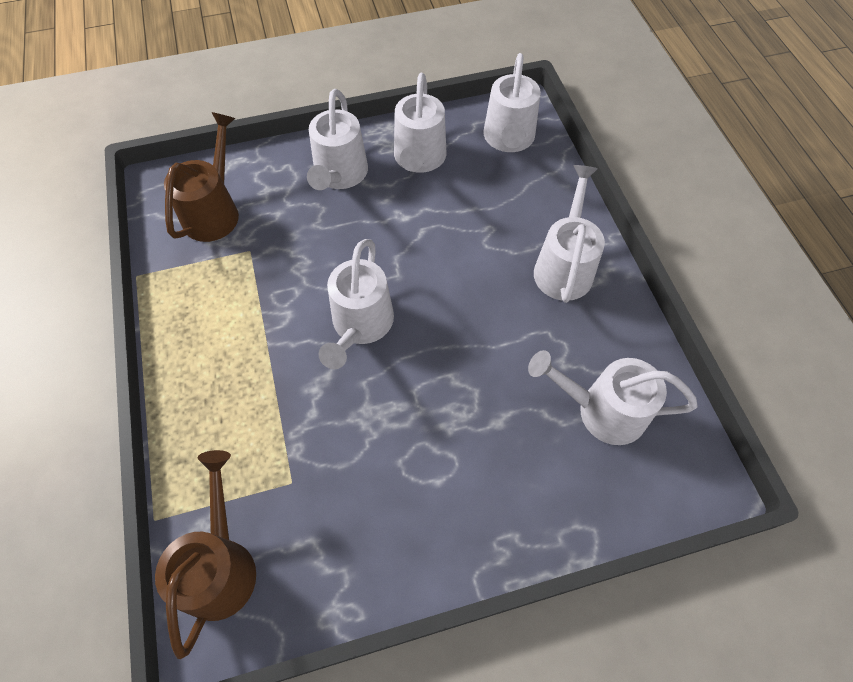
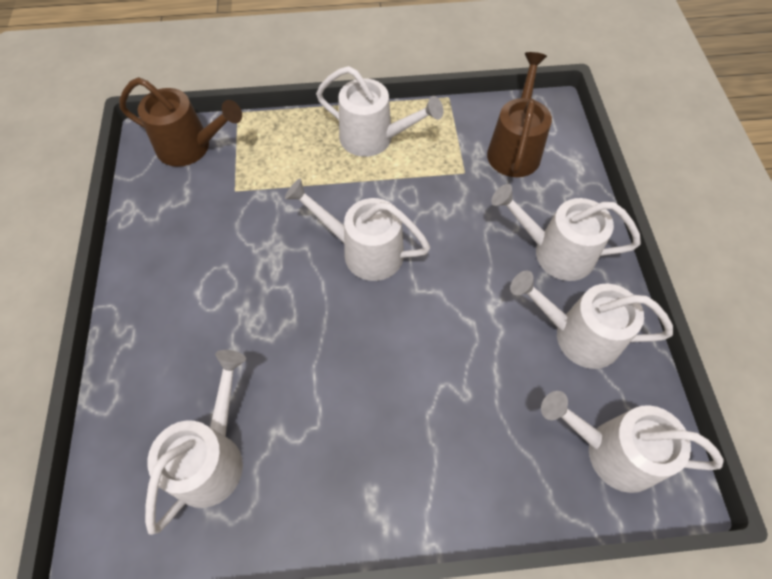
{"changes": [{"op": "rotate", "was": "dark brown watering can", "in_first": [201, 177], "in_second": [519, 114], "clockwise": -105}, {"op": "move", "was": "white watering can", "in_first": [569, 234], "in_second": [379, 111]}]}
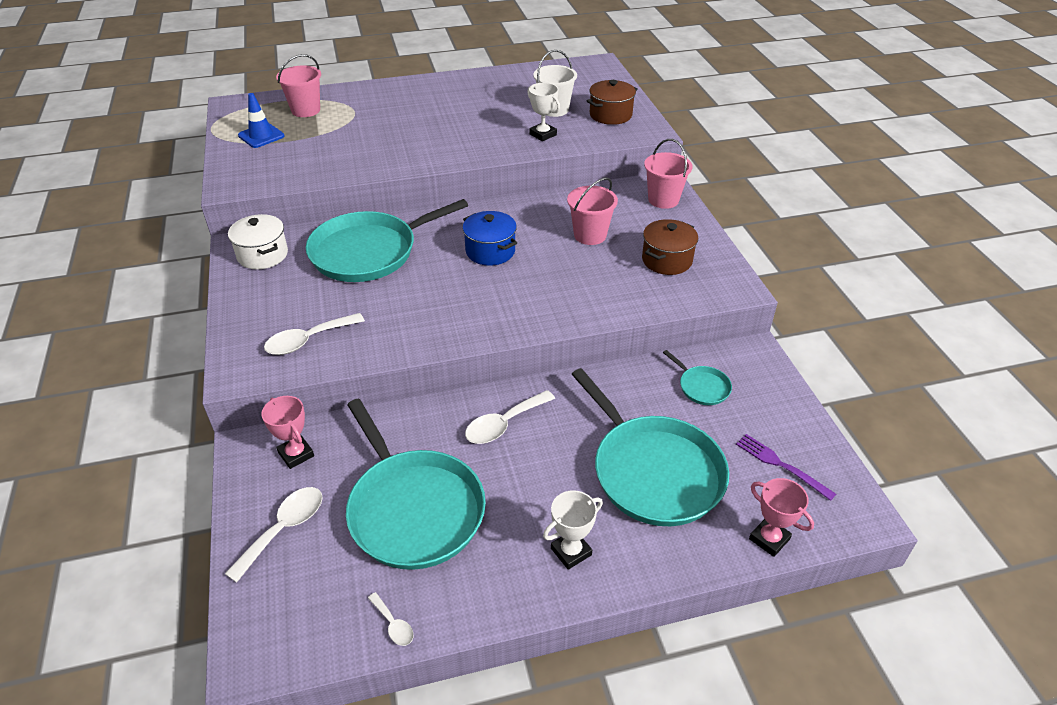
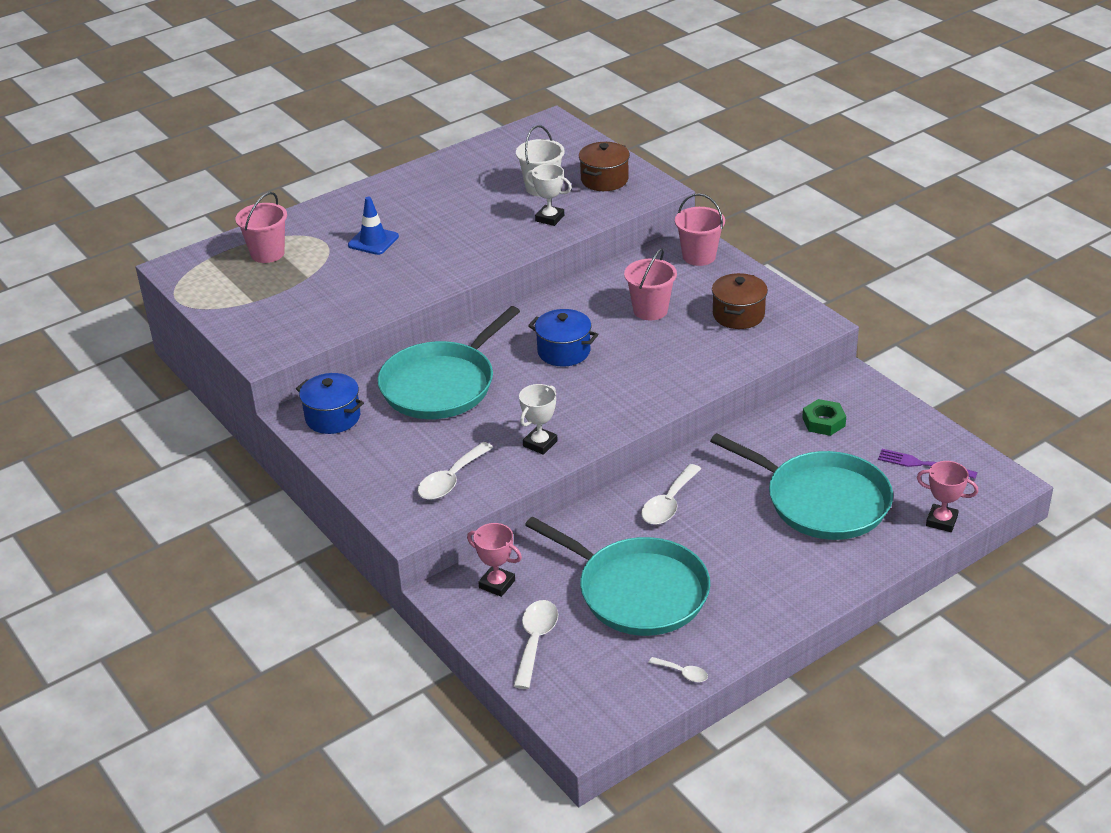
{"changes": [{"op": "move", "was": "royal blue safety cone", "in_first": [261, 120], "in_second": [373, 226]}, {"op": "recolor", "was": "white stockpot", "now": "royal blue stockpot", "in_first": [258, 241], "in_second": [330, 403]}, {"op": "replace", "was": "aqua frying pan", "now": "leaf-green hexagon nut", "in_first": [697, 377], "in_second": [824, 417]}, {"op": "move", "was": "white trophy", "in_first": [573, 530], "in_second": [538, 419]}]}
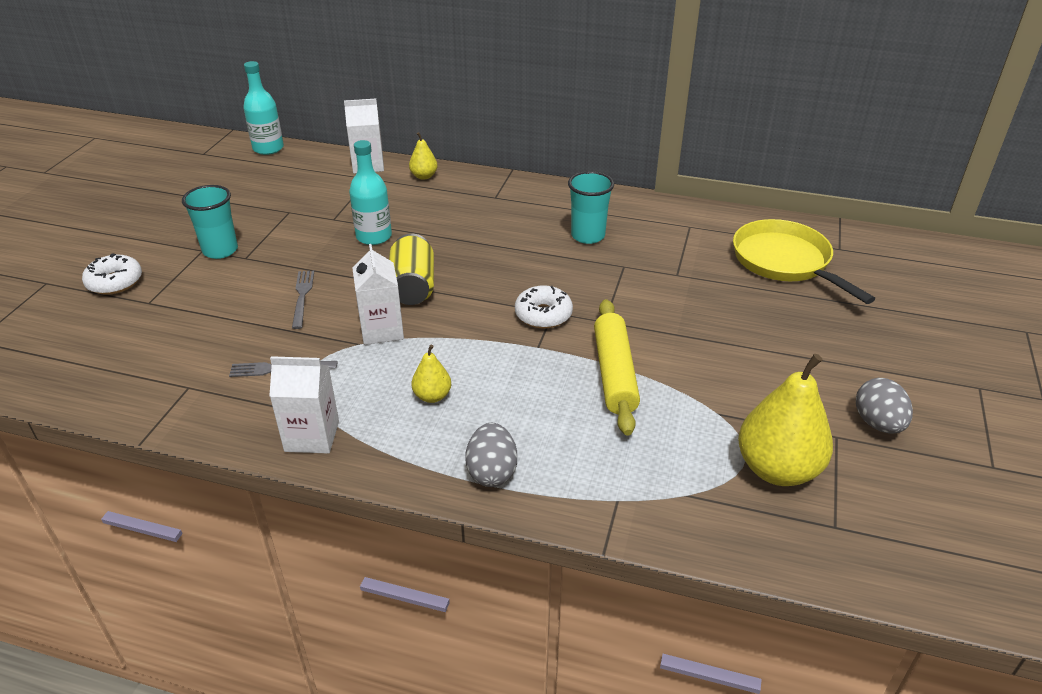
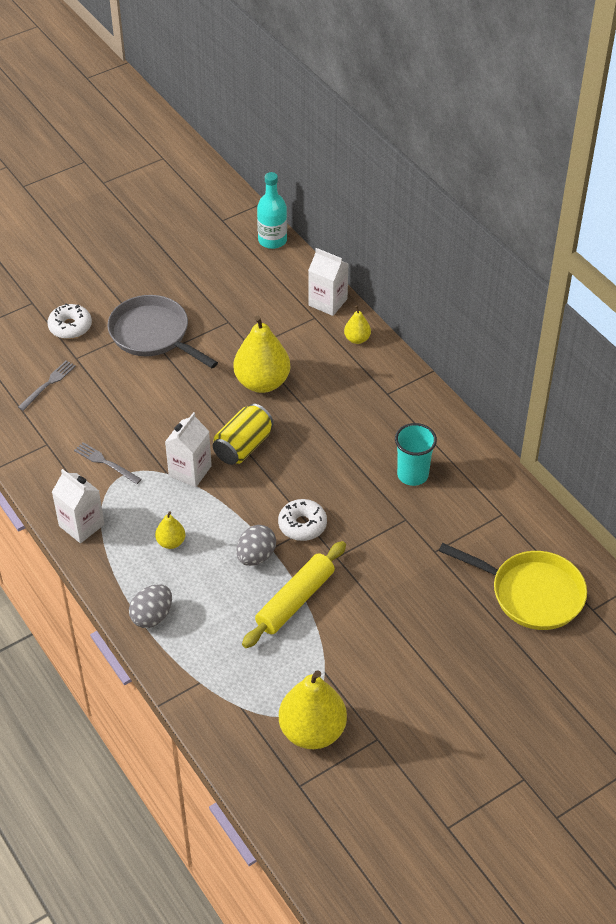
{"changes": [{"op": "replace", "was": "aqua drink bottle", "now": "bright yellow toy pear", "in_first": [370, 192], "in_second": [262, 354]}, {"op": "replace", "was": "aqua tumbler", "now": "gray frying pan", "in_first": [210, 222], "in_second": [163, 331]}, {"op": "rotate", "was": "bright yellow frying pan", "in_first": [804, 261], "in_second": [513, 586], "clockwise": 105}, {"op": "move", "was": "gray table fork", "in_first": [303, 300], "in_second": [47, 386]}, {"op": "move", "was": "gray egg shape", "in_first": [884, 406], "in_second": [256, 545]}]}
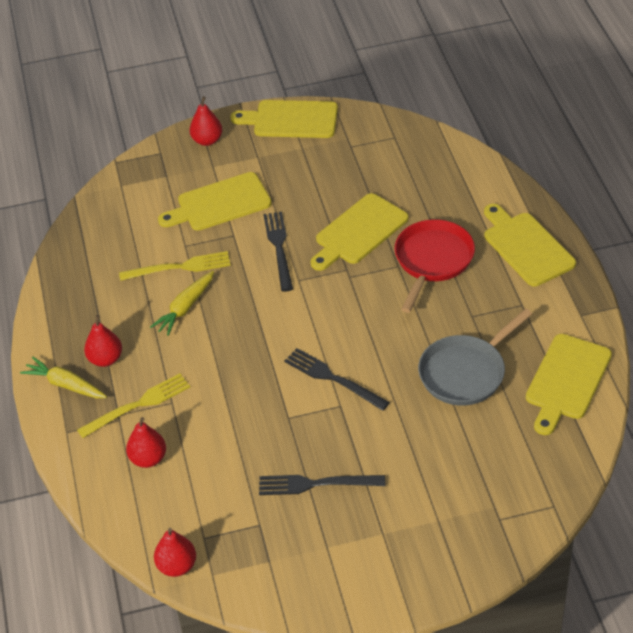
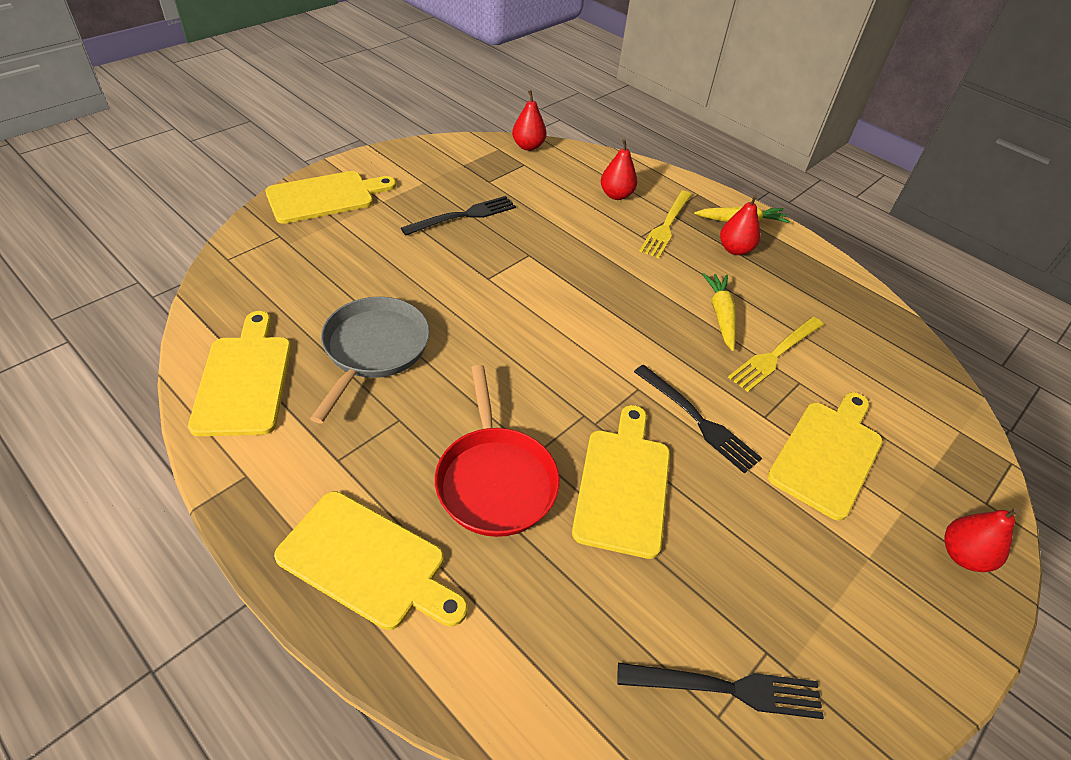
{"changes": [{"op": "move", "was": "bright yellow bread board", "in_first": [284, 119], "in_second": [330, 197]}, {"op": "move", "was": "black table fork", "in_first": [337, 379], "in_second": [721, 691]}]}
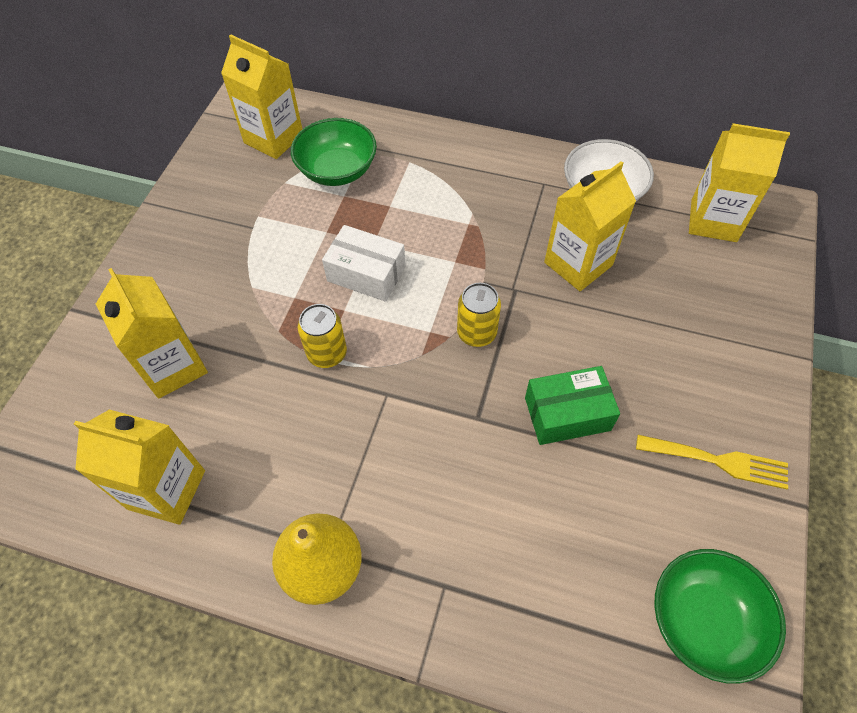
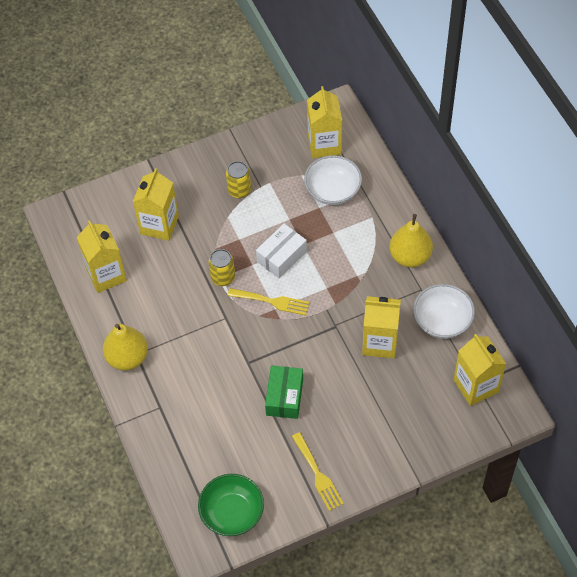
{"changes": [{"op": "recolor", "was": "leaf-green bowl", "now": "white bowl", "in_first": [334, 152], "in_second": [333, 180]}, {"op": "rotate", "was": "white box", "in_first": [364, 263], "in_second": [281, 251], "clockwise": 60}, {"op": "move", "was": "bright yellow tin", "in_first": [479, 315], "in_second": [238, 179]}, {"op": "rotate", "was": "leaf-green box", "in_first": [572, 405], "in_second": [284, 392], "clockwise": 60}, {"op": "insert", "now": "bright yellow toy pear", "in_second": [411, 241]}, {"op": "insert", "now": "bright yellow table fork", "in_second": [268, 302]}]}
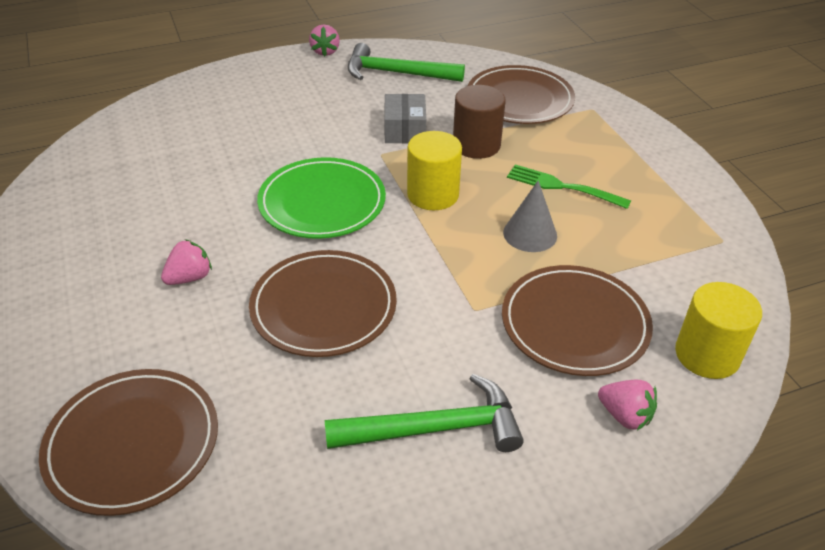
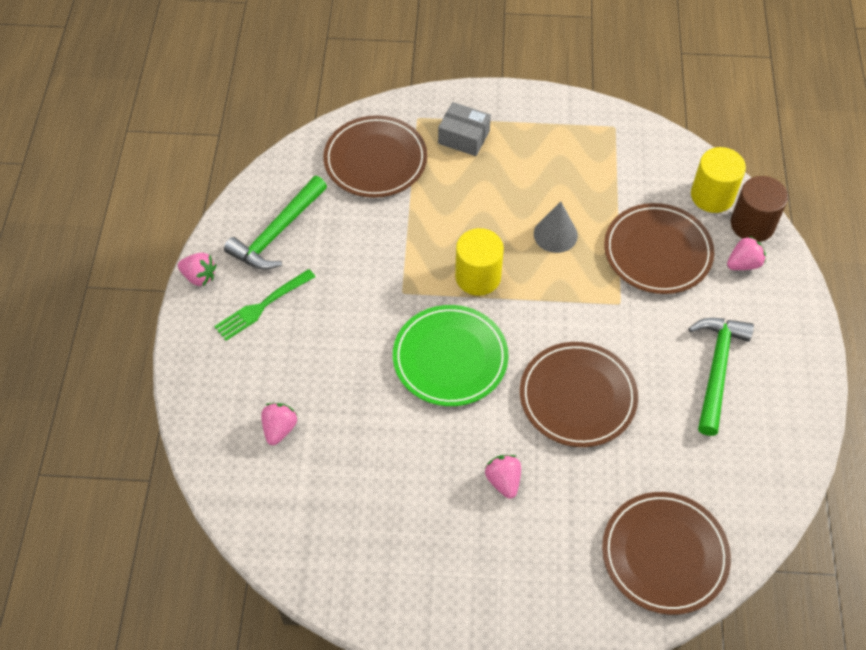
{"changes": [{"op": "move", "was": "dark brown cylinder shape", "in_first": [479, 122], "in_second": [759, 209]}, {"op": "move", "was": "gray box", "in_first": [405, 118], "in_second": [464, 129]}, {"op": "move", "was": "leaf-green table fork", "in_first": [569, 186], "in_second": [265, 305]}, {"op": "insert", "now": "pink toy strawberry", "in_second": [279, 424]}]}
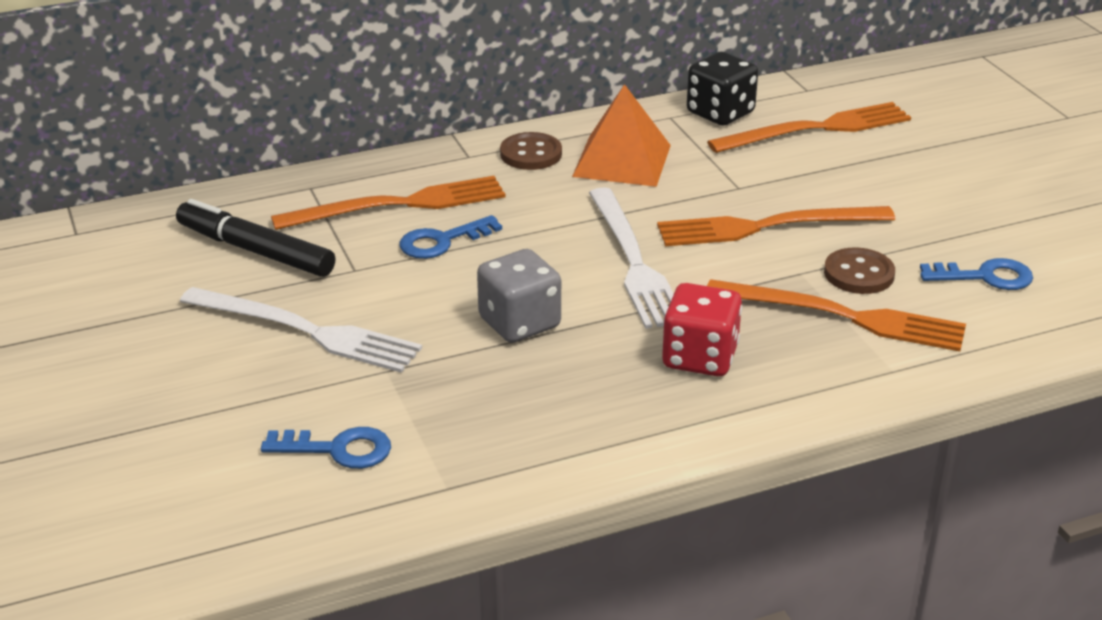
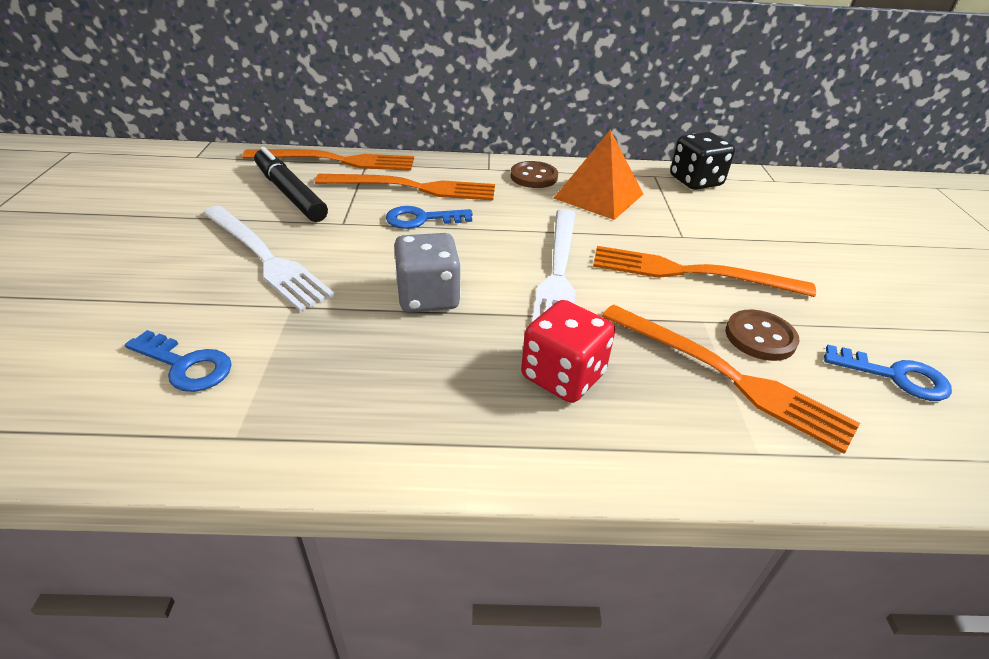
{"changes": [{"op": "move", "was": "orange-coloured table fork", "in_first": [809, 127], "in_second": [328, 160]}]}
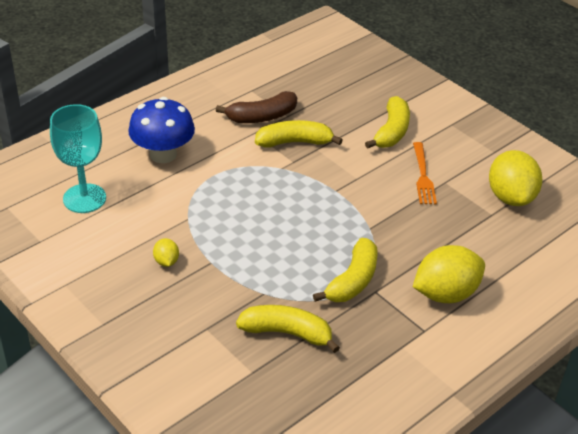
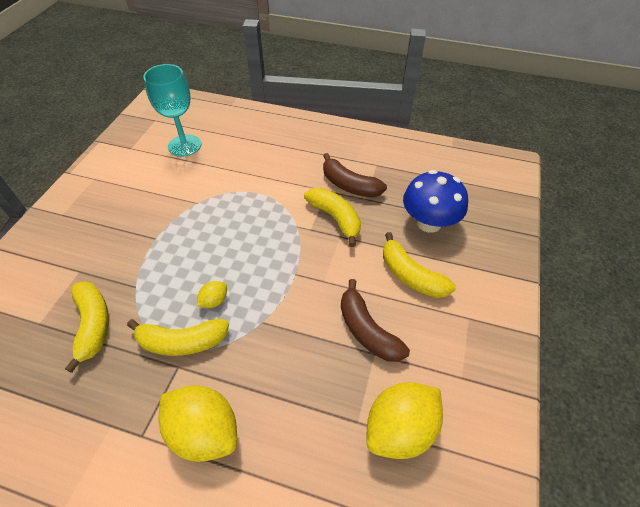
{"changes": [{"op": "rotate", "was": "bright yellow banana fruit", "in_first": [387, 122], "in_second": [419, 265], "clockwise": 60}, {"op": "move", "was": "royal blue toadstool", "in_first": [161, 130], "in_second": [435, 201]}, {"op": "replace", "was": "orange-coloured table fork", "now": "dark brown banana fruit", "in_first": [425, 173], "in_second": [375, 320]}, {"op": "move", "was": "bright yellow toy lemon", "in_first": [166, 252], "in_second": [212, 294]}]}
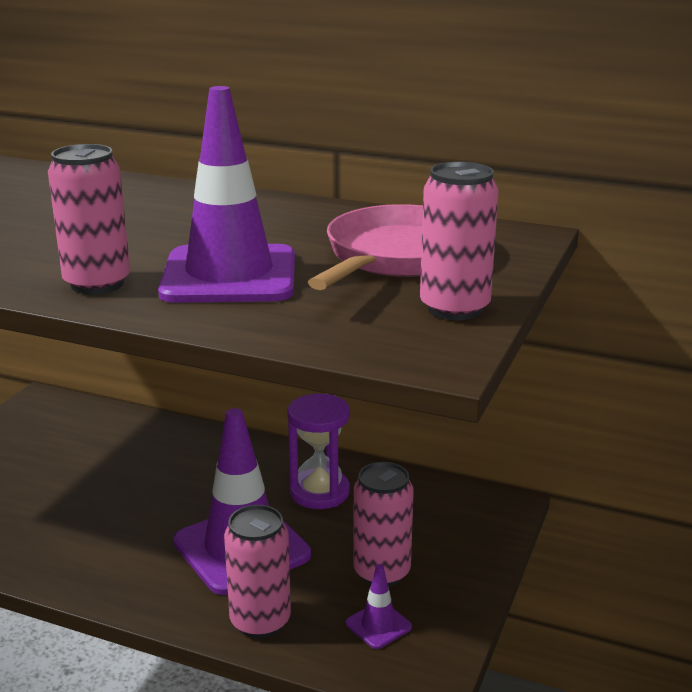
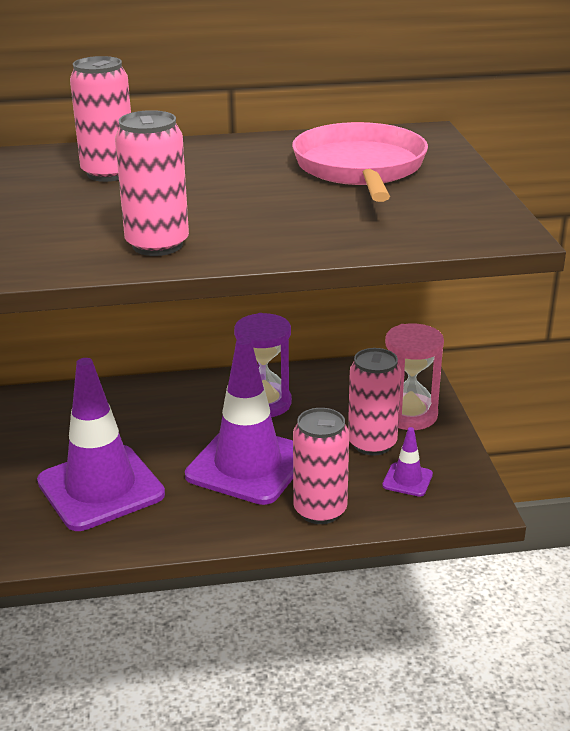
{"changes": [{"op": "move", "was": "royal purple safety cone", "in_first": [226, 194], "in_second": [101, 444]}, {"op": "move", "was": "pink tin", "in_first": [459, 240], "in_second": [100, 119]}, {"op": "insert", "now": "pink sand timer", "in_second": [414, 376]}]}
